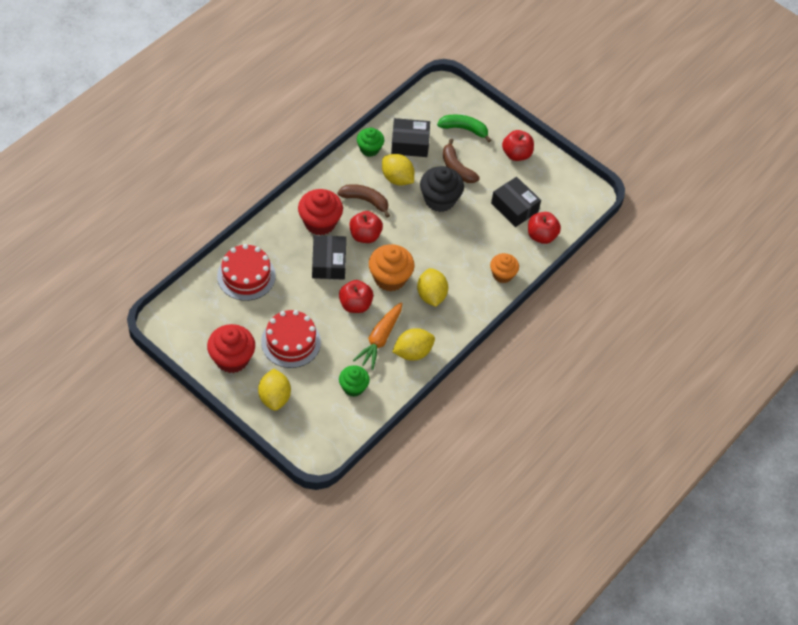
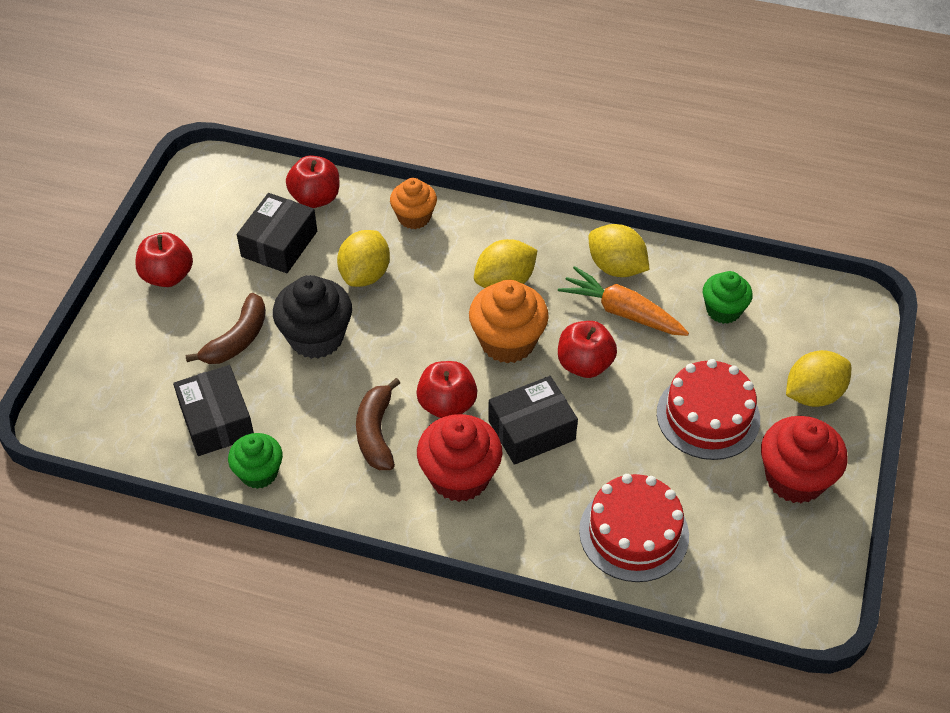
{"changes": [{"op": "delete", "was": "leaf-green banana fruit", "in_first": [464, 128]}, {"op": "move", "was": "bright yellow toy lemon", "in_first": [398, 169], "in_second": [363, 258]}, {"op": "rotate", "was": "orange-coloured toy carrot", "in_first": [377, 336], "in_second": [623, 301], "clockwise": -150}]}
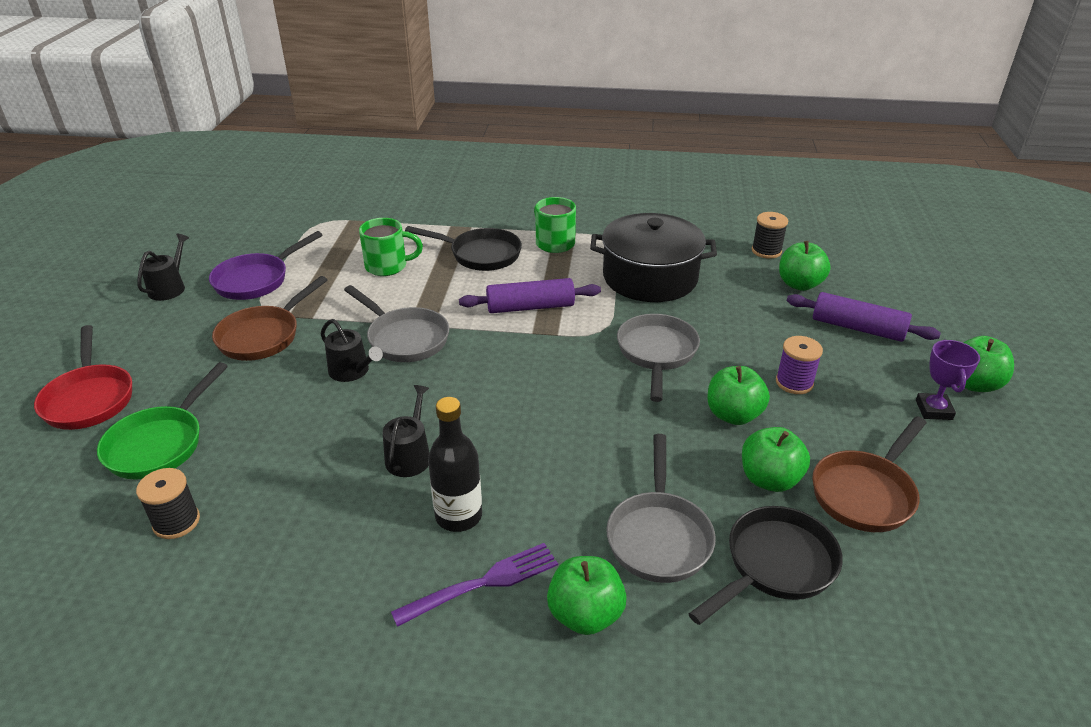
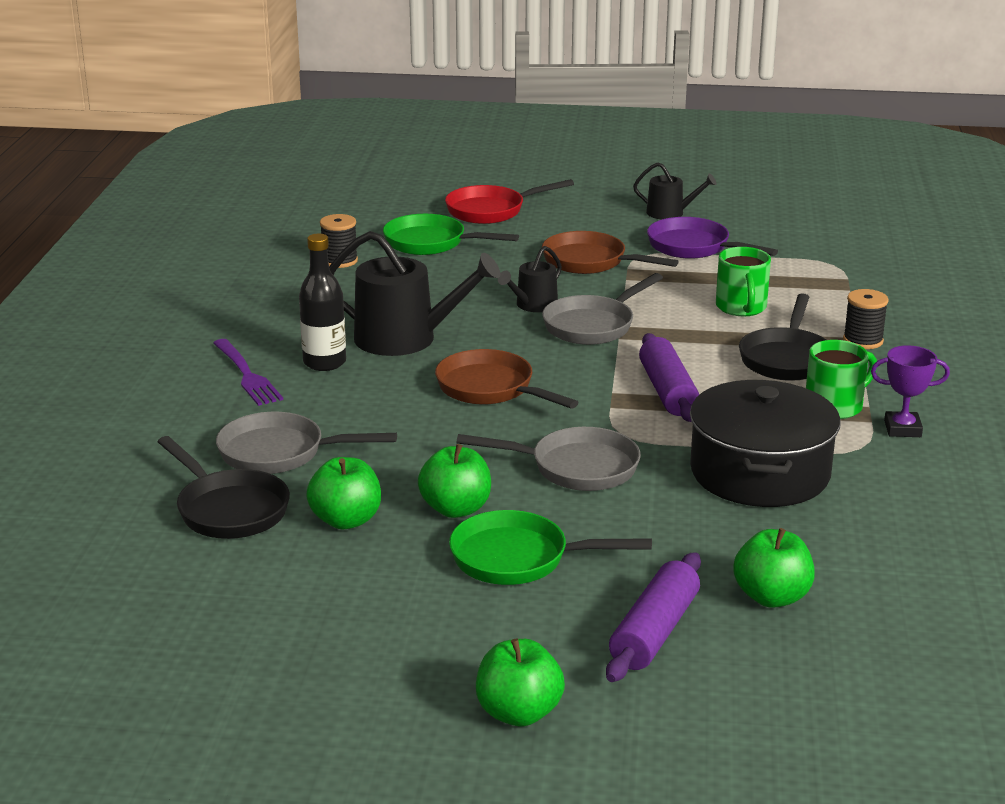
{"changes": [{"op": "move", "was": "black spool", "in_first": [770, 235], "in_second": [866, 319]}, {"op": "replace", "was": "royal purple spool", "now": "leaf-green frying pan", "in_first": [799, 365], "in_second": [550, 547]}, {"op": "move", "was": "royal purple trophy", "in_first": [948, 379], "in_second": [910, 391]}, {"op": "resize", "was": "black watering can", "in_first": [406, 431], "in_second": [414, 293], "ratio": 1.84}, {"op": "move", "was": "dark brown frying pan", "in_first": [869, 474], "in_second": [507, 378]}, {"op": "delete", "was": "leaf-green toy apple", "in_first": [587, 595]}]}
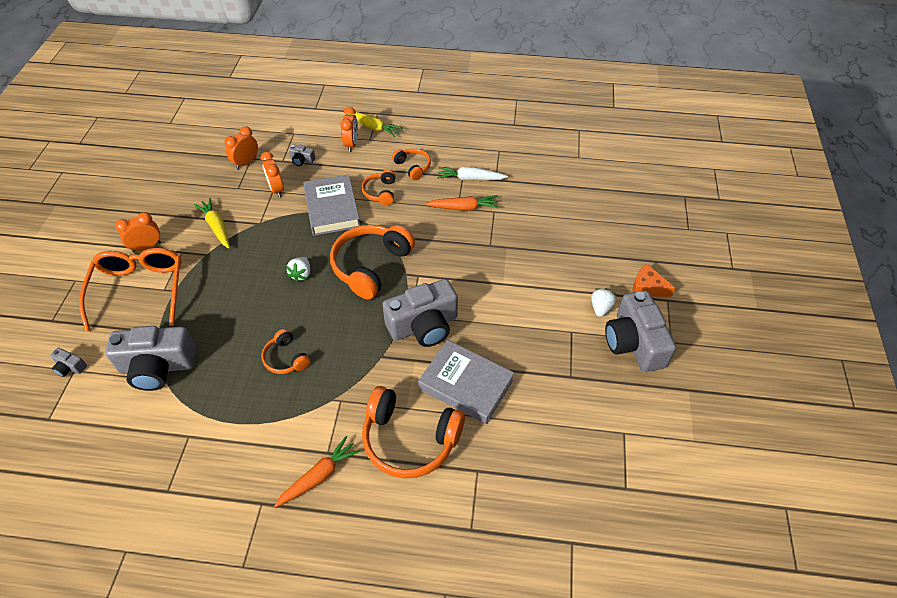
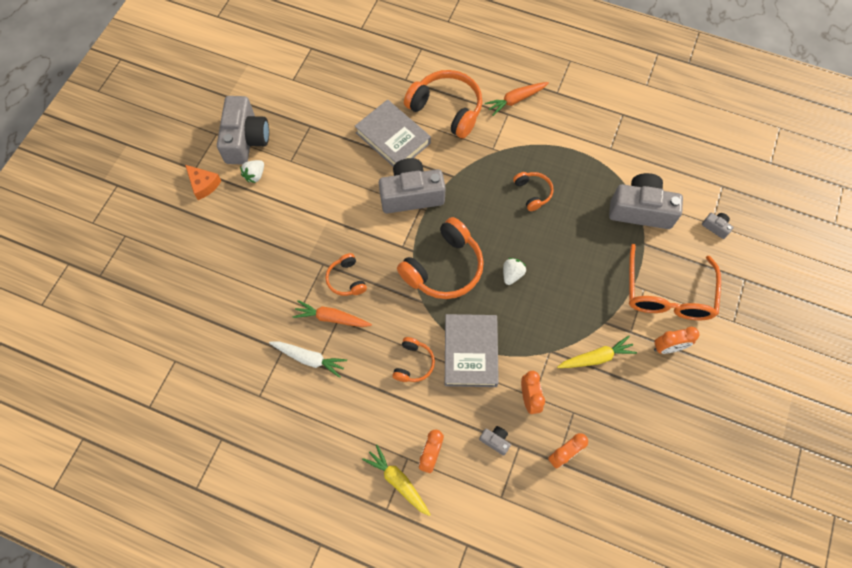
{"changes": [{"op": "move", "was": "orange-coloured over-ear headphones", "in_first": [411, 164], "in_second": [346, 274]}, {"op": "rotate", "was": "bright yellow toy carrot", "in_first": [212, 223], "in_second": [597, 352], "clockwise": -90}]}
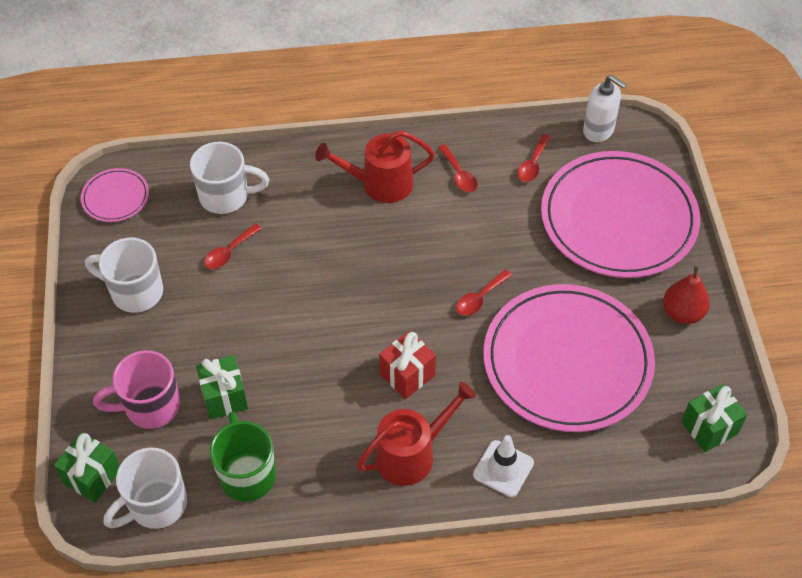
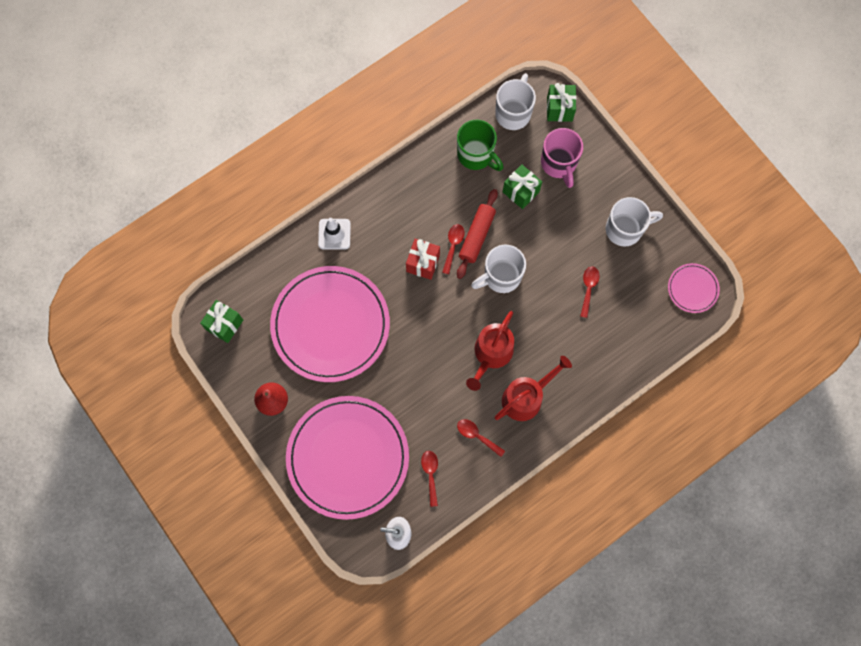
{"changes": [{"op": "move", "was": "white mug", "in_first": [229, 178], "in_second": [498, 269]}, {"op": "move", "was": "scarlet tablespoon", "in_first": [484, 292], "in_second": [453, 249]}, {"op": "rotate", "was": "pink mug", "in_first": [136, 389], "in_second": [562, 158], "clockwise": 120}, {"op": "move", "was": "scarlet watering can", "in_first": [416, 434], "in_second": [490, 351]}, {"op": "insert", "now": "scarlet dough roller", "in_second": [477, 234]}]}
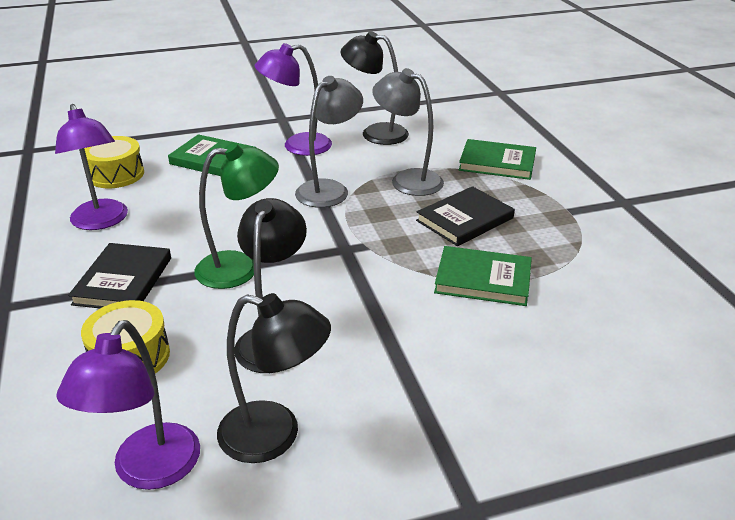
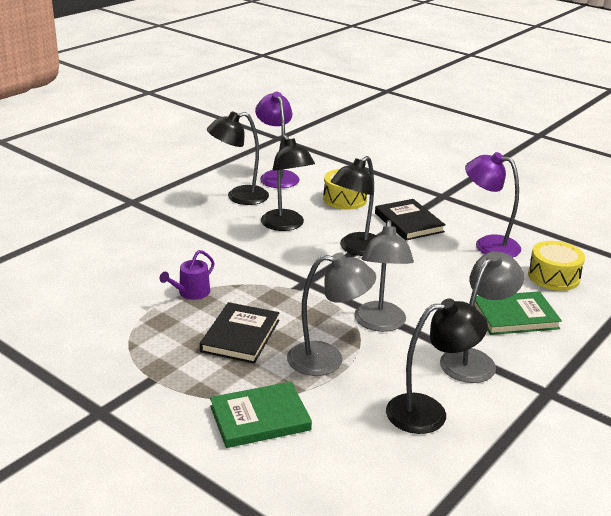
{"changes": [{"op": "recolor", "was": "royal purple lamp", "now": "gray lamp", "in_first": [293, 99], "in_second": [482, 317]}, {"op": "recolor", "was": "leaf-green lamp", "now": "black lamp", "in_first": [236, 216], "in_second": [354, 206]}, {"op": "replace", "was": "leaf-green hardback", "now": "royal purple watering can", "in_first": [483, 276], "in_second": [187, 275]}]}
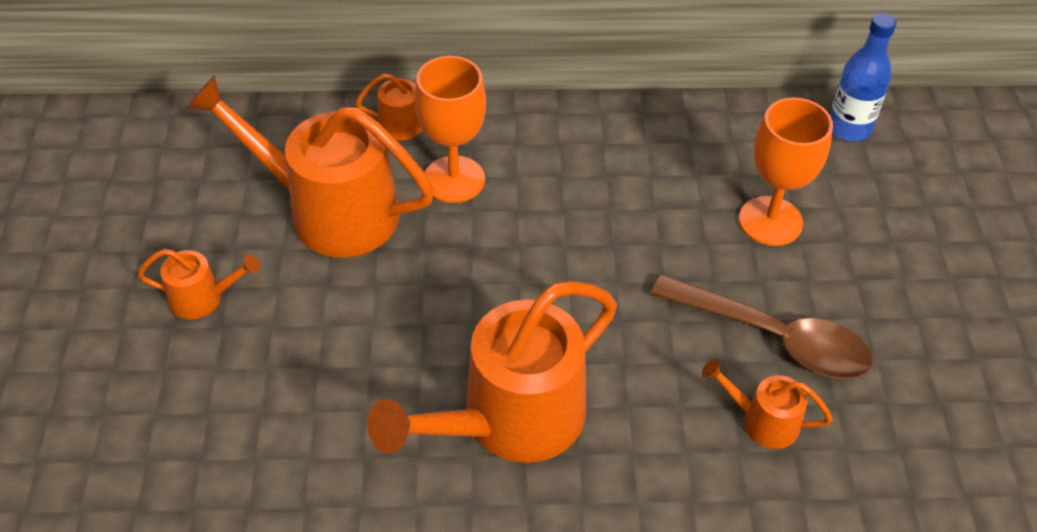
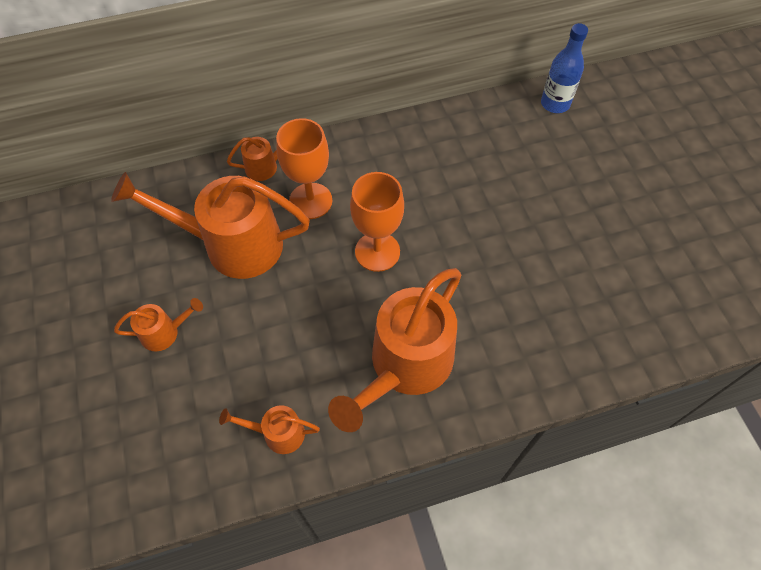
{"changes": [{"op": "move", "was": "orange-coloured wine glass", "in_first": [786, 171], "in_second": [377, 222]}, {"op": "delete", "was": "dark brown tablespoon", "in_first": [762, 327]}, {"op": "move", "was": "orange-coloured watering can", "in_first": [767, 404], "in_second": [269, 429]}]}
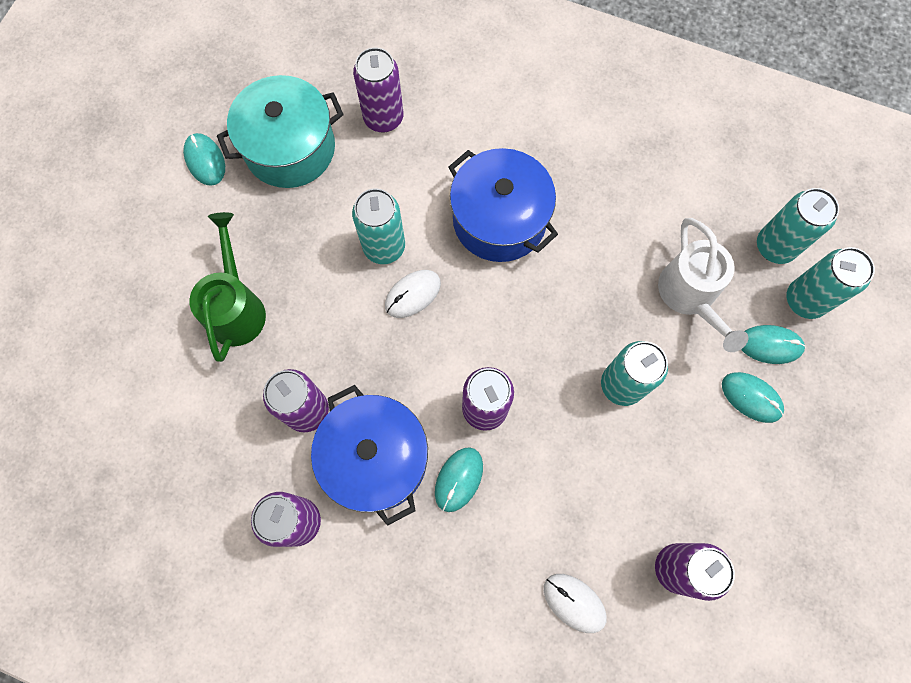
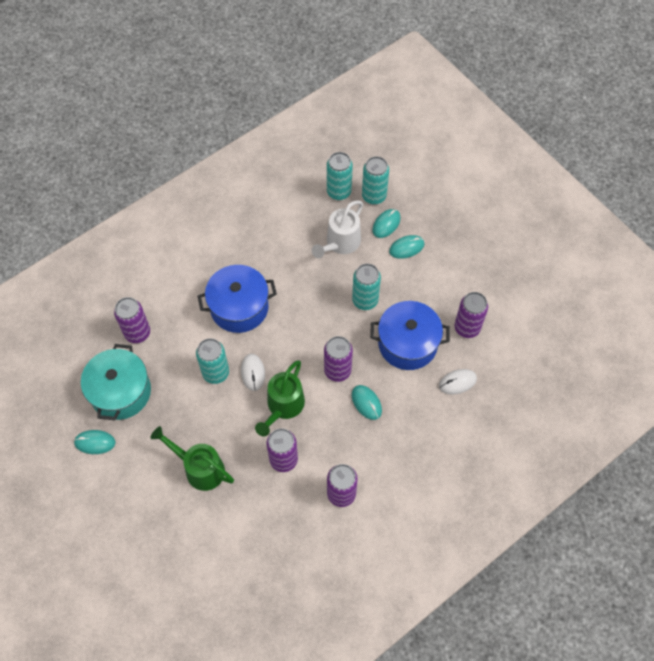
{"changes": [{"op": "rotate", "was": "white watering can", "in_first": [703, 285], "in_second": [337, 229], "clockwise": 105}, {"op": "move", "was": "royal blue stockpot", "in_first": [369, 455], "in_second": [410, 335]}, {"op": "insert", "now": "leaf-green watering can", "in_second": [280, 398]}]}
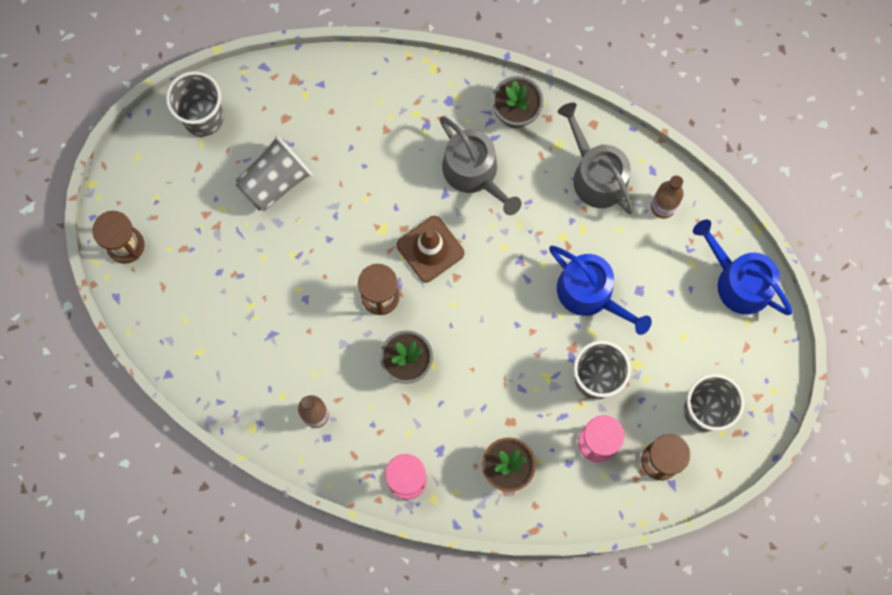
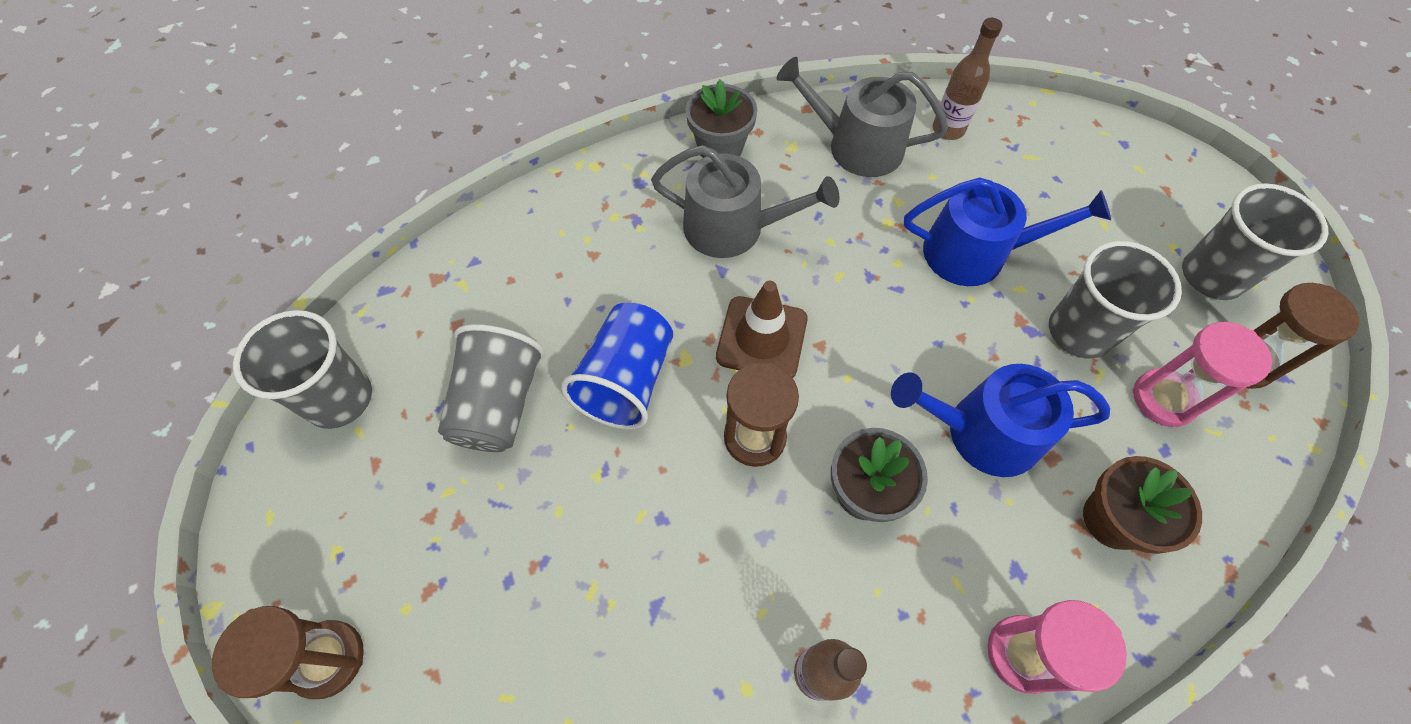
{"changes": [{"op": "move", "was": "royal blue watering can", "in_first": [742, 267], "in_second": [1000, 420]}, {"op": "insert", "now": "royal blue tumbler", "in_second": [617, 366]}]}
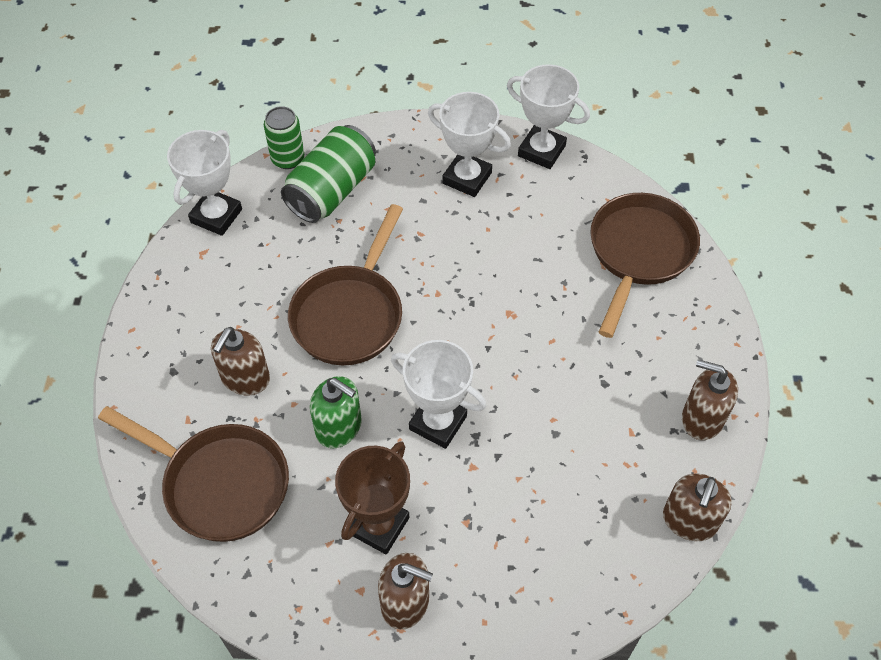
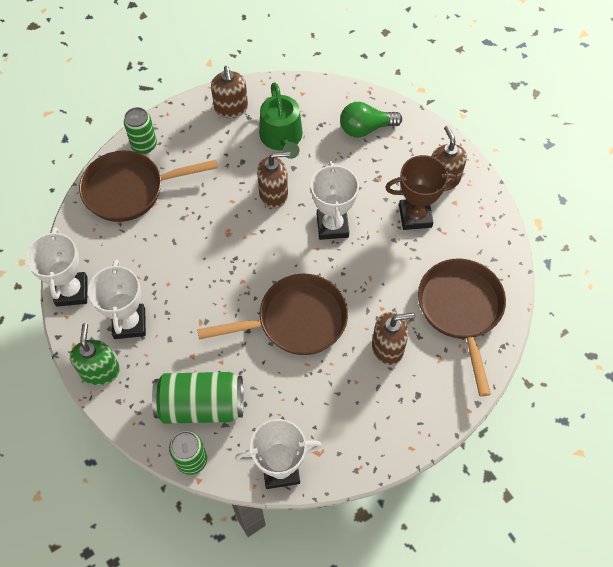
{"changes": [{"op": "move", "was": "leaf-green soap dispenser", "in_first": [336, 412], "in_second": [95, 354]}, {"op": "move", "was": "dark brown soap dispenser", "in_first": [697, 507], "in_second": [273, 180]}, {"op": "insert", "now": "leaf-green watering can", "in_second": [281, 120]}, {"op": "insert", "now": "leaf-green light bulb", "in_second": [371, 120]}, {"op": "insert", "now": "leaf-green tin", "in_second": [140, 130]}]}
